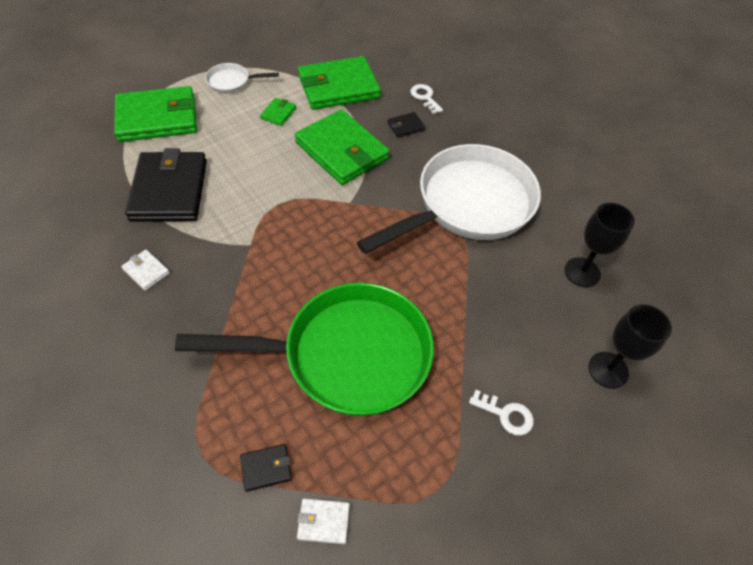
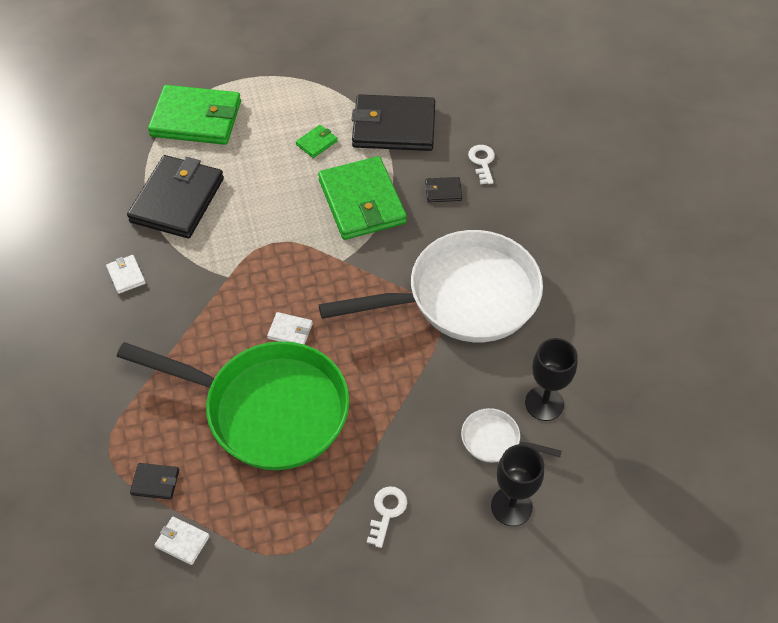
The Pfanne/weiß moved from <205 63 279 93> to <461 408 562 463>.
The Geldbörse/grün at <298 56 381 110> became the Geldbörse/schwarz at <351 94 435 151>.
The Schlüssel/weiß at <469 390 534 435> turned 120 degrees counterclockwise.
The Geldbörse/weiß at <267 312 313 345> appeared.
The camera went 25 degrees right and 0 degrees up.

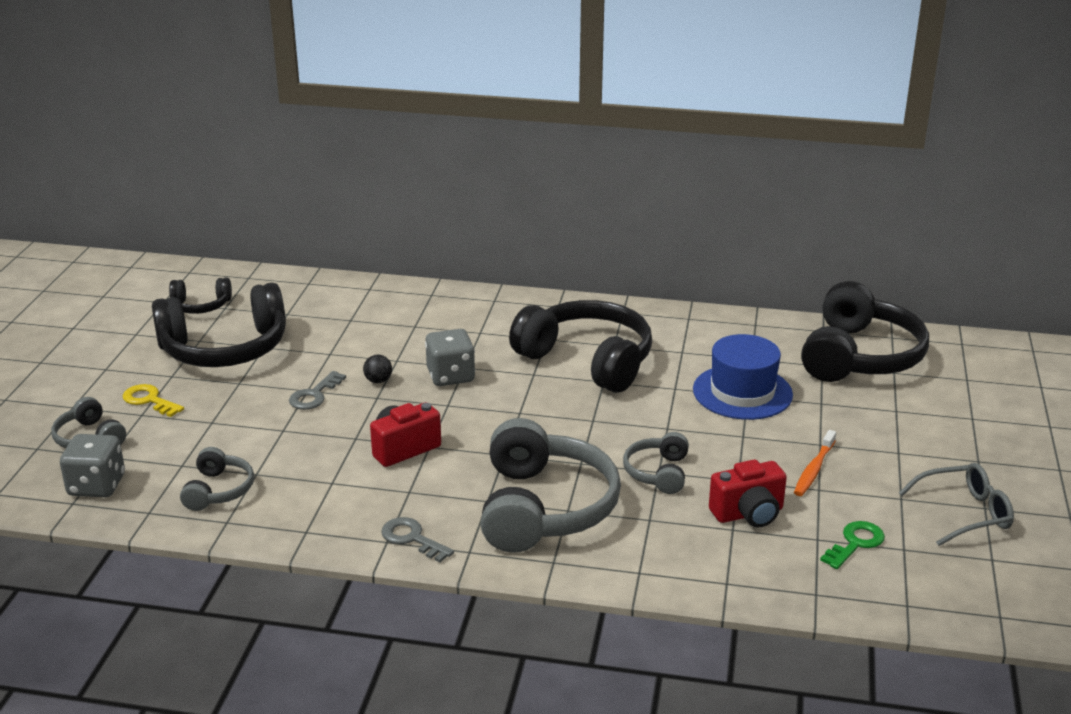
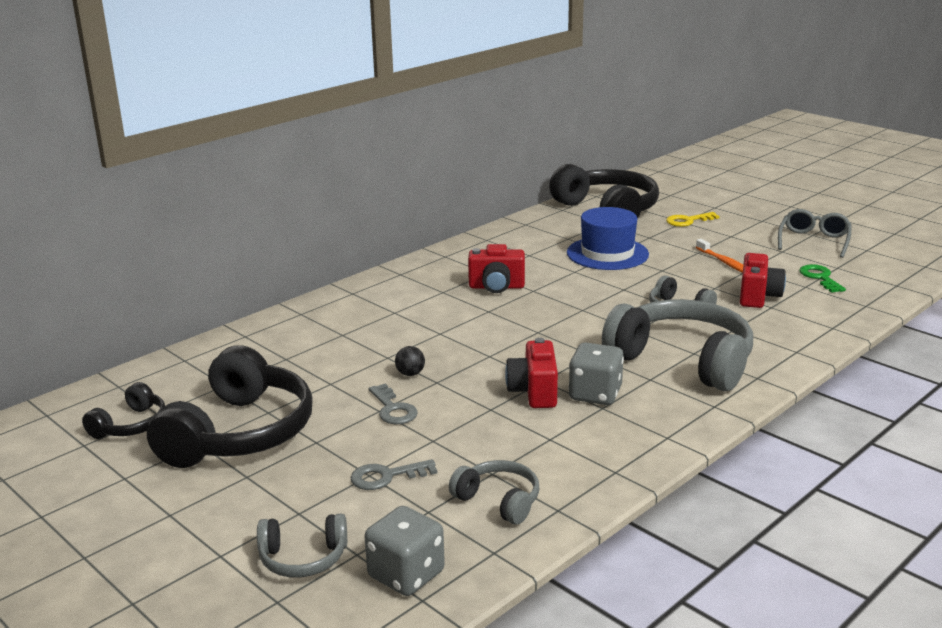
The Schlüssel/gelb moved from <123 384 184 417> to <666 212 720 227>.
The Schlüssel/grau moved from <381 517 454 562> to <351 459 437 490>.
The Spielwürfel/grau moved from <425 329 475 386> to <569 342 624 405>.
The Kopfhörer/schwarz at <509 300 652 393> was replaced by the Kamera/rot at <468 244 525 293>.
The camera went 55 degrees left and 5 degrees down.

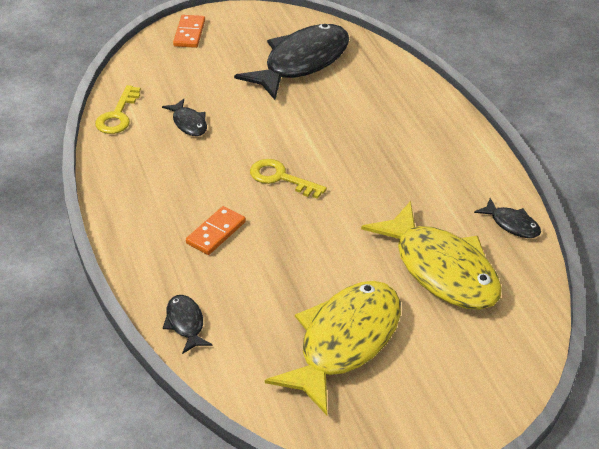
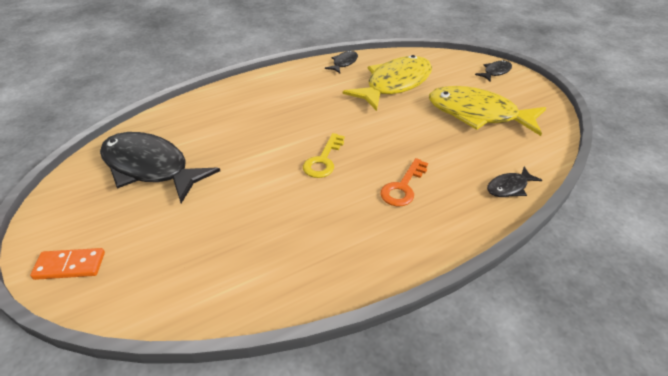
The Schlüssel/gelb at <95 85 141 134> disappeared.
The Fisch/schwarz moved from <162 99 207 136> to <475 60 512 82>.
The Dominostein/orange at <186 206 246 255> was replaced by the Schlüssel/orange at <380 158 428 206>.
The camera went 100 degrees left and 0 degrees up.

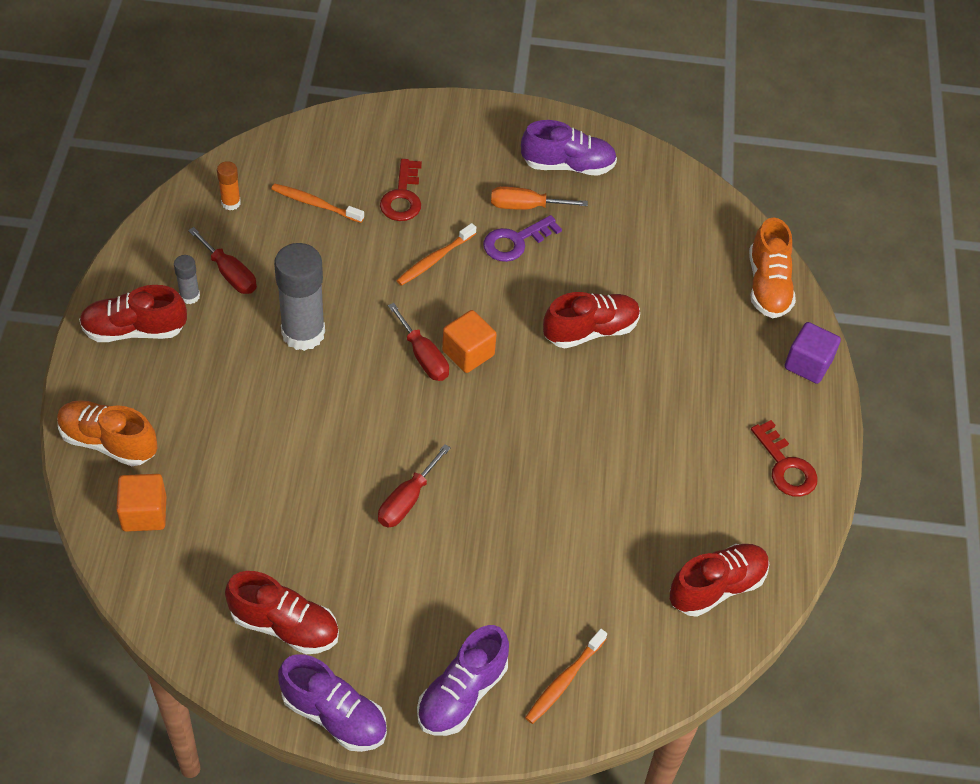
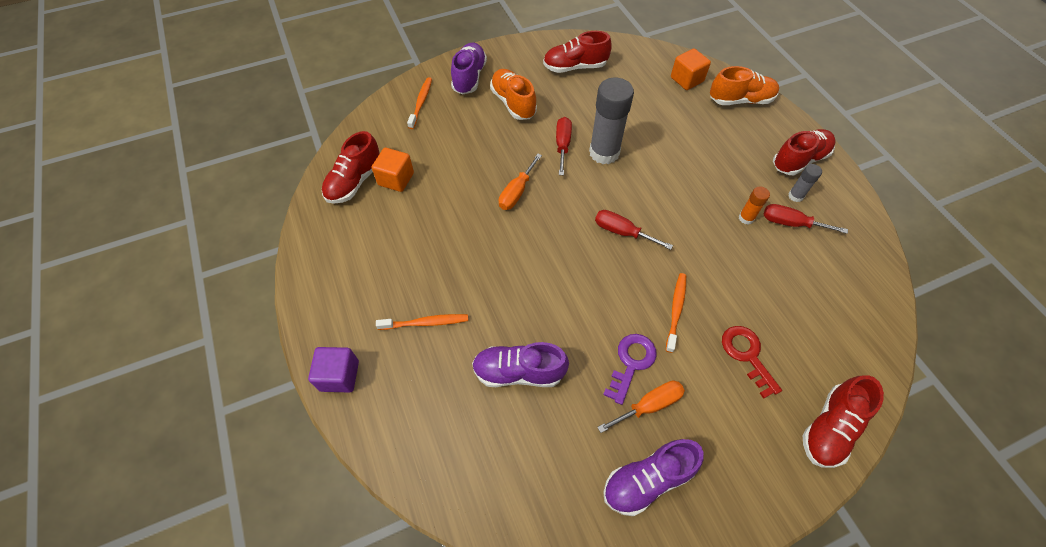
The Klebestift/orange moved from <217 161 241 210> to <739 187 770 224>.
The Zahnbürste/orange moved from <271 184 364 223> to <376 314 468 330>.
The Klebestift/grau moved from <274 243 325 351> to <589 77 634 164>.
The Schuh/lila moved from <278 654 387 752> to <472 342 569 387>.
The Kubus/orange moved from <442 310 497 373> to <372 147 414 192>.
The Schuh/rot moved from <543 292 640 348> to <802 375 884 468>.
The Schuh/orange moved from <749 218 796 318> to <490 69 537 120>.
The Schlüssel/rot at <751 420 818 497> disappeared.
The Schraubenzieher/orange at <499 154 542 210> appeared.
The camera went 155 degrees right and 5 degrees up.

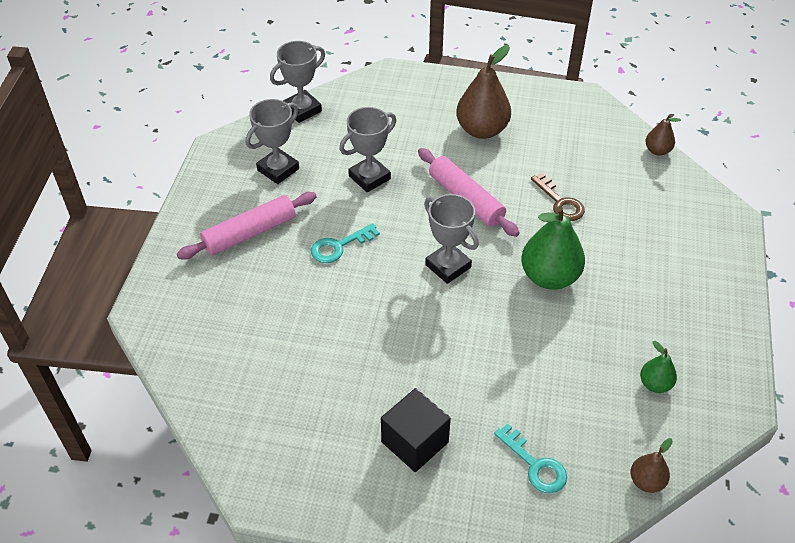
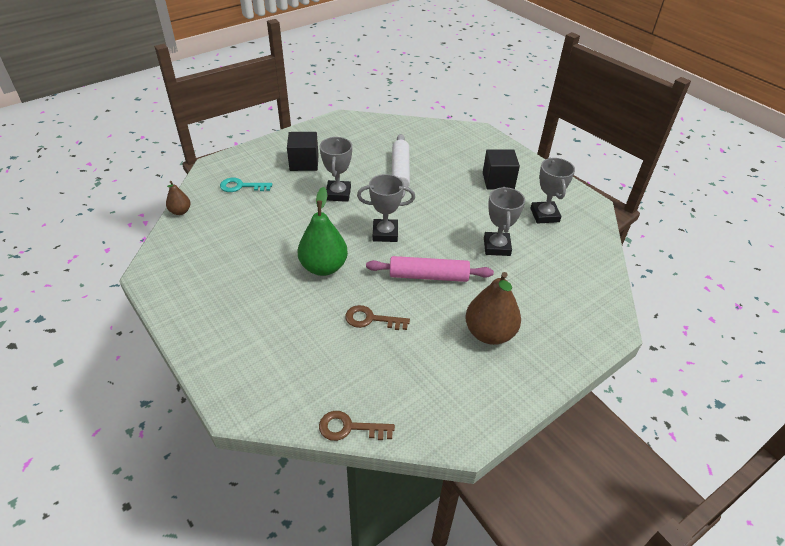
The Nudelholz/rosa at <177 192 317 259> was replaced by the Kubus/schwarz at <483 150 520 189>.
The Pokal/grau moved from <270 41 325 123> to <320 137 352 202>.
The Schlüssel/türkis at <311 223 380 263> disappeared.
The Birne/grün at <640 341 677 393> disappeared.
The Birne/braun at <645 115 681 156> was replaced by the Schlüssel/braun at <319 411 395 441>.
The Nudelholz/weiß at <392 134 410 198> appeared.
The camera went 130 degrees right and 5 degrees down.

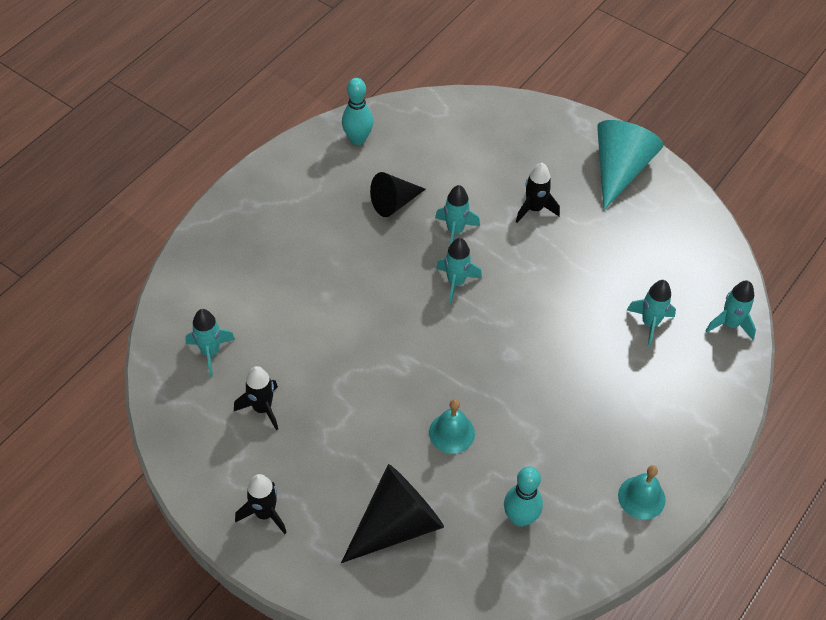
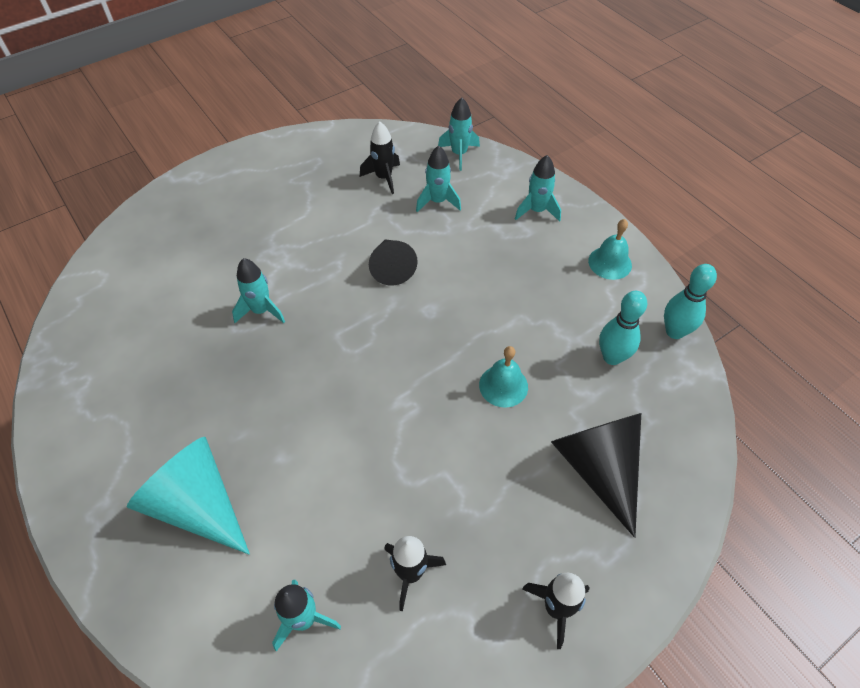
The Bowlingkegel/türkis moved from <342 78 373 145> to <664 264 717 339>.
The Kegel/schwarz moved from <370 172 426 217> to <369 240 418 286>.
The Rakete/türkis moved from <436 238 482 304> to <515 155 561 222>.
The Rakete/schwarz moved from <516 163 560 223> to <360 122 400 194>.
The Kegel/türkis moved from <597 120 664 210> to <127 437 250 554>.
The camera went 70 degrees left and 0 degrees up.

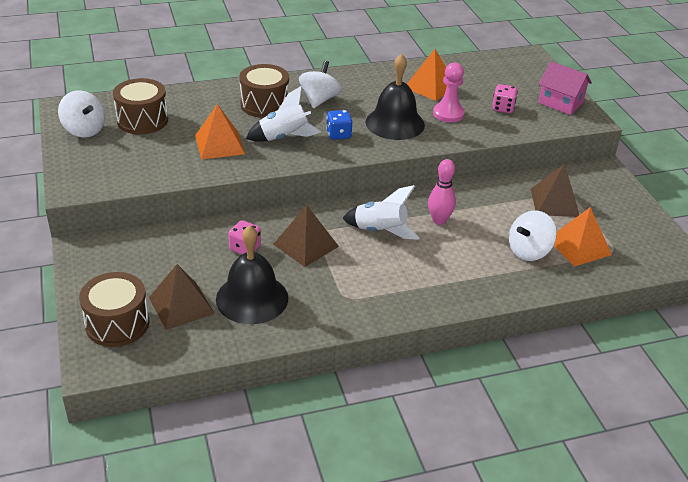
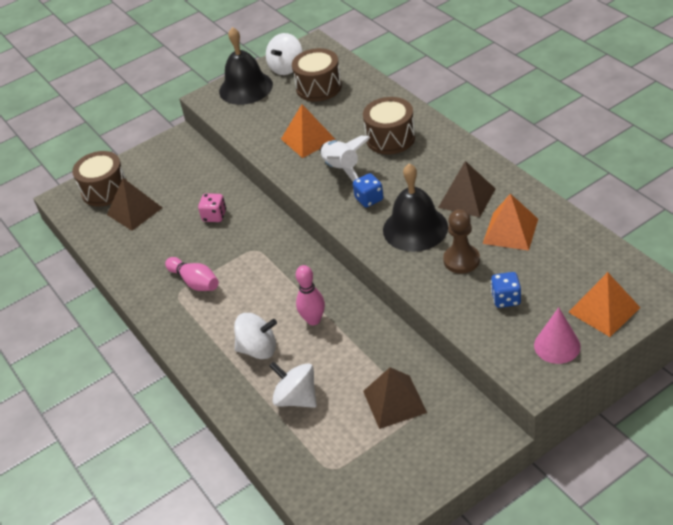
The Glocke/schwarz moved from <216 225 288 324> to <219 27 273 105>.
The Pyramide/braun moved from <273 205 339 267> to <438 161 496 217>.
The Kreisel/weiß moved from <299 61 342 108> to <234 313 277 359>.
The Rakete/weiß at <343 185 420 240> disappeared.
The Bauer/rosa at <433 62 465 123> became the Bauer/braun at <443 209 480 274>.
The Spielwürfel/rosa at <492 84 518 113> became the Spielwürfel/blau at <491 272 521 308>.
The Haus/rosa at <538 62 592 115> was replaced by the Kegel/rosa at <534 307 581 364>.
The Pyramide/orange moved from <554 207 612 266> to <568 272 641 337>.
The Bowlingkegel/rosa at <165 257 219 291> appeared.
The camera went 80 degrees right and 5 degrees up.

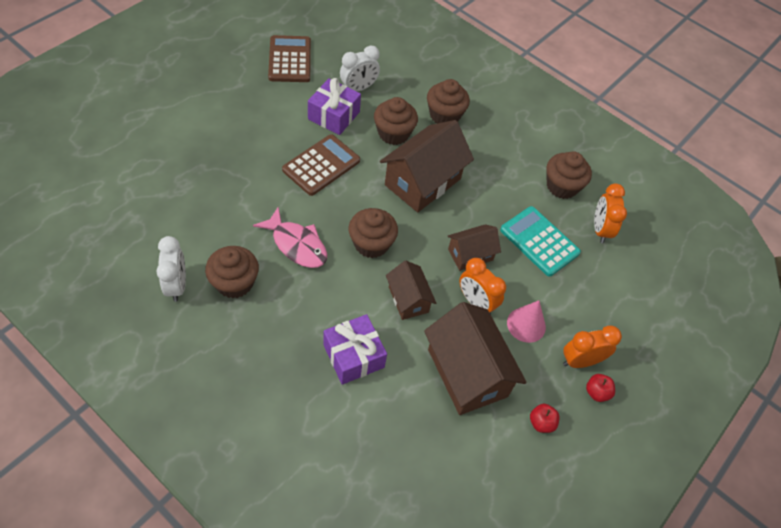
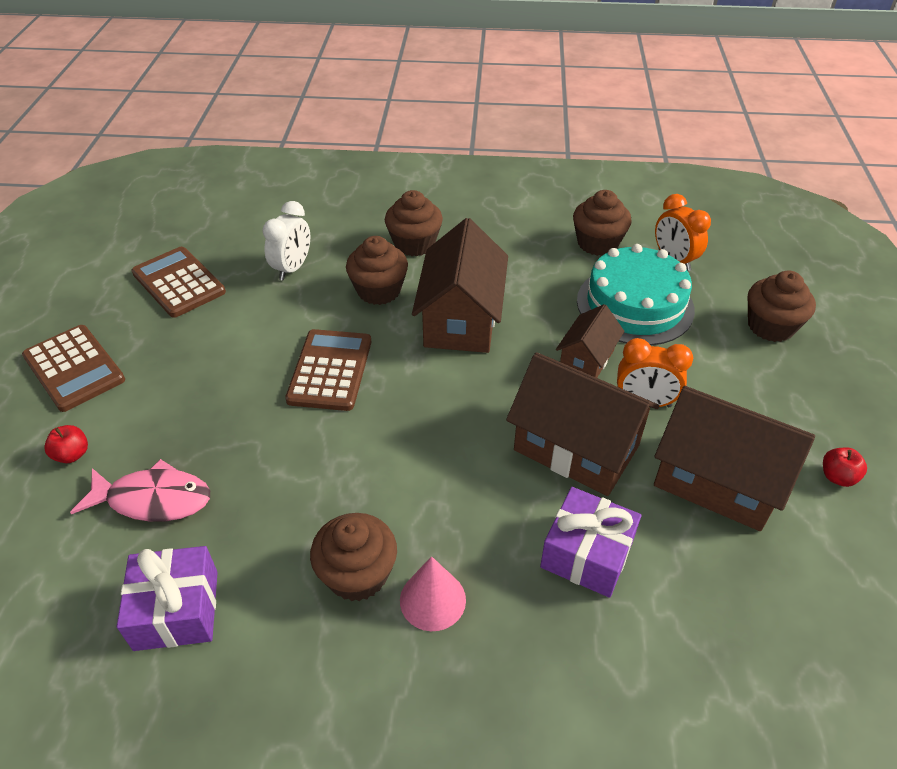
The Wecker/weiß at <156 236 186 302> disappeared.
The Fisch/rosa moved from <253 207 327 268> to <70 459 210 522>.
The Geschenk/lila moved from <308 78 361 135> to <117 546 218 651>.
The Muffin/braun moved from <349 208 398 258> to <748 270 816 342>.
The Haus/braun at <386 261 436 320> changed to 1.79 times the size.
The Taschenrechner/türkis at <500 206 581 277> was replaced by the Kuchen/türkis at <577 244 695 345>.
The Kegel/rosa moved from <507 300 546 343> to <400 556 466 631>.
The Wecker/orange at <563 325 622 368> disappeared.
The Apfel/rot moved from <586 374 615 402> to <44 425 88 463>.
The Taschenrechner/braun at <22 325 125 412> appeared.
The camera went 30 degrees left and 10 degrees down.

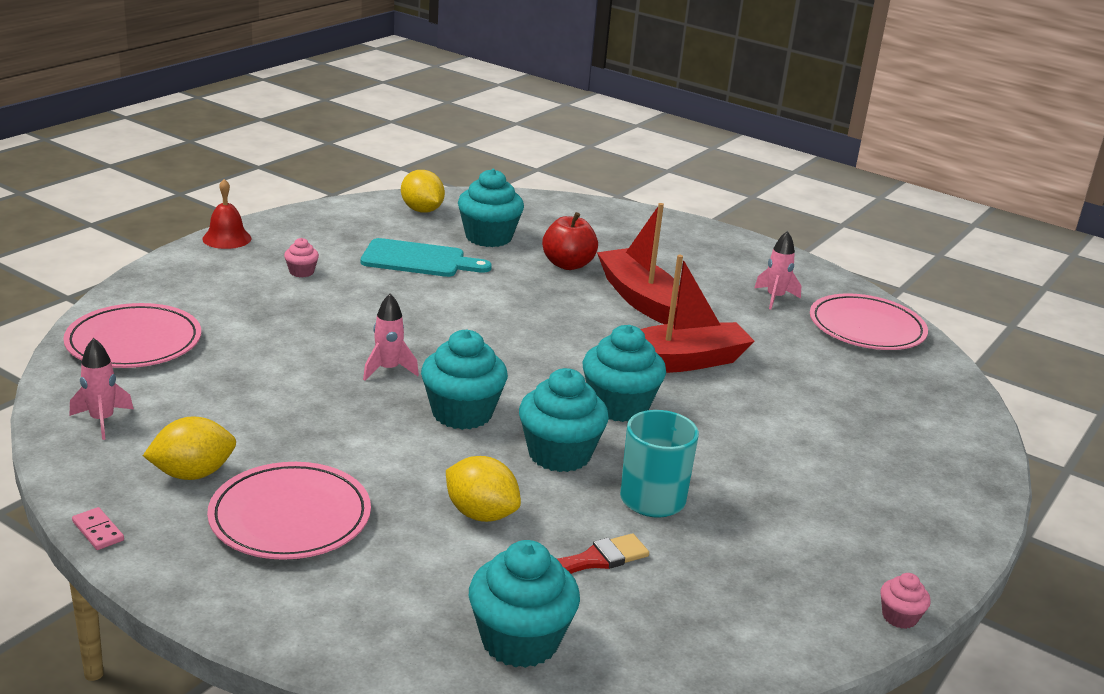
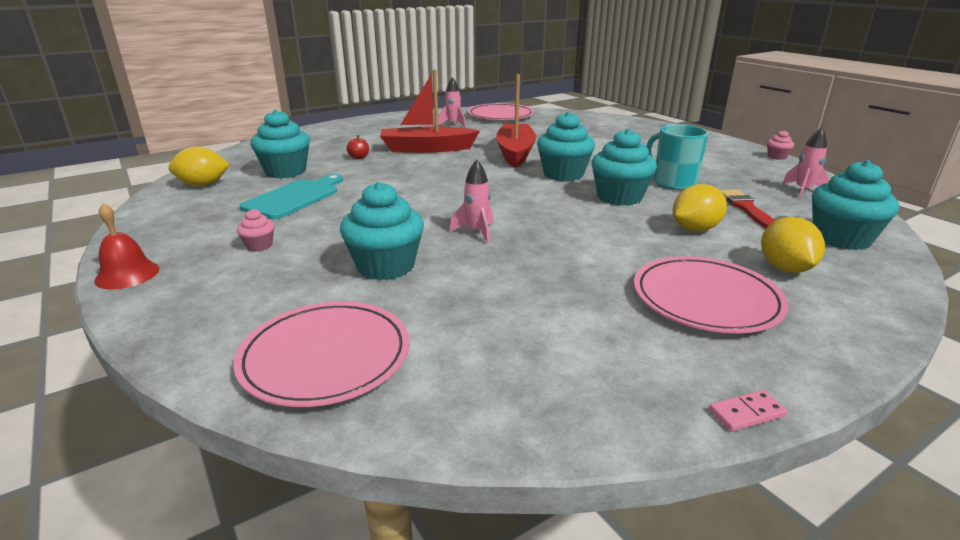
The Rakete/rosa moved from <70 338 134 440> to <782 127 829 198>.
The Zitrone/gelb moved from <143 416 236 480> to <761 217 825 273>.
The Muffin/türkis moved from <421 330 508 430> to <340 182 424 280>.
The Apfel/rot at <542 212 598 270> changed to 0.52 times the size.
The camera went 65 degrees left and 0 degrees up.

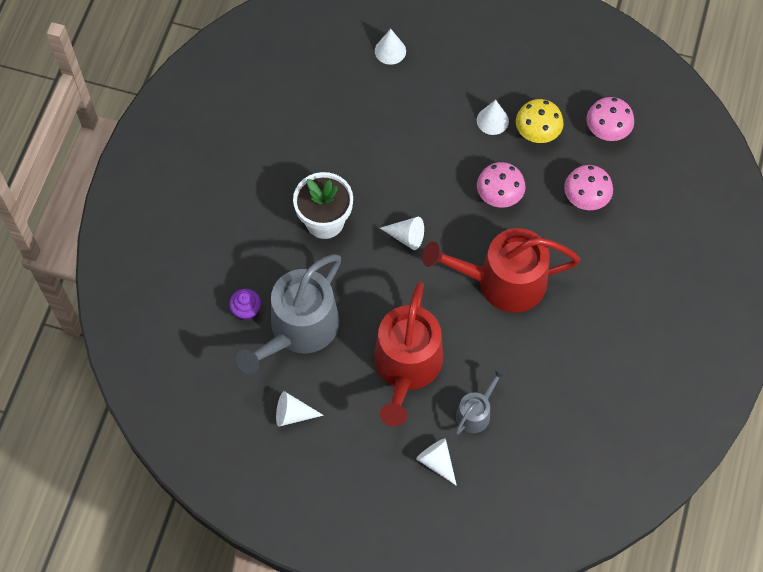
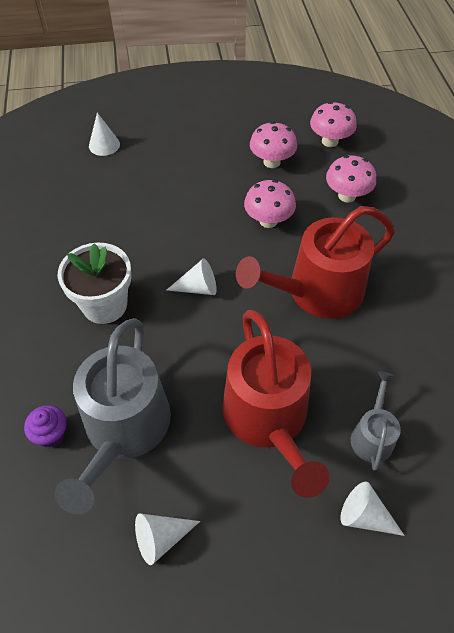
The Kegel/weiß at <477 100 509 135> disappeared.
The Pilz/gelb at <516 99 564 143> became the Pilz/rosa at <250 122 297 168>.
The camera went 25 degrees left and 10 degrees down.

